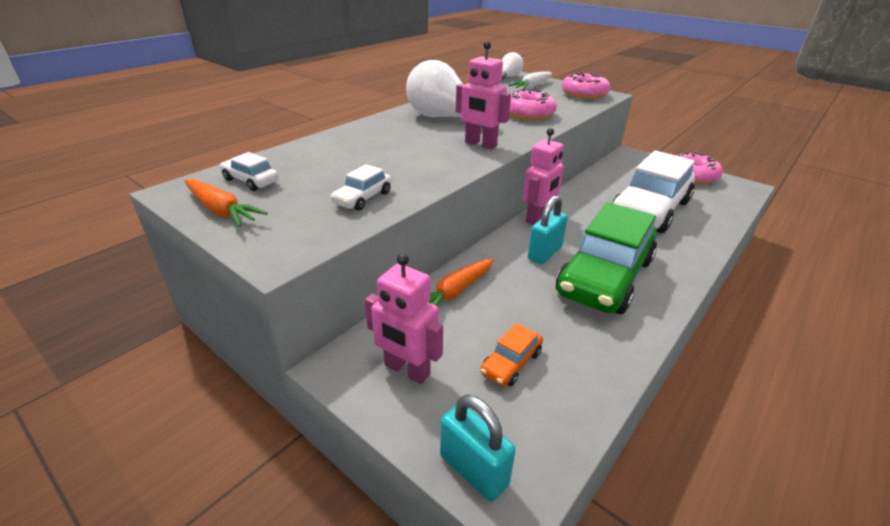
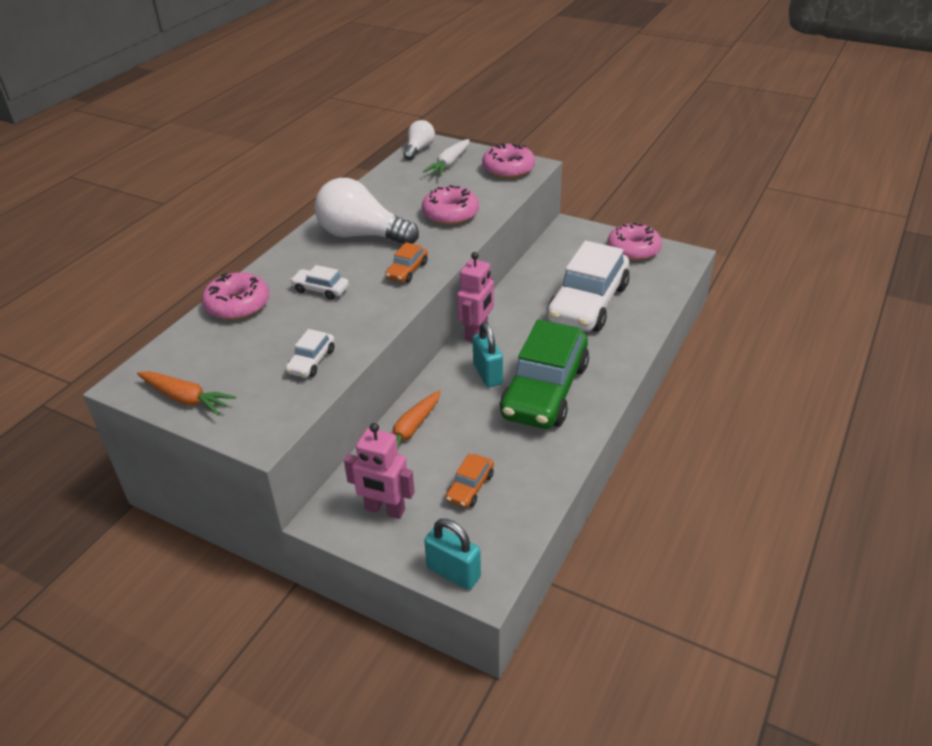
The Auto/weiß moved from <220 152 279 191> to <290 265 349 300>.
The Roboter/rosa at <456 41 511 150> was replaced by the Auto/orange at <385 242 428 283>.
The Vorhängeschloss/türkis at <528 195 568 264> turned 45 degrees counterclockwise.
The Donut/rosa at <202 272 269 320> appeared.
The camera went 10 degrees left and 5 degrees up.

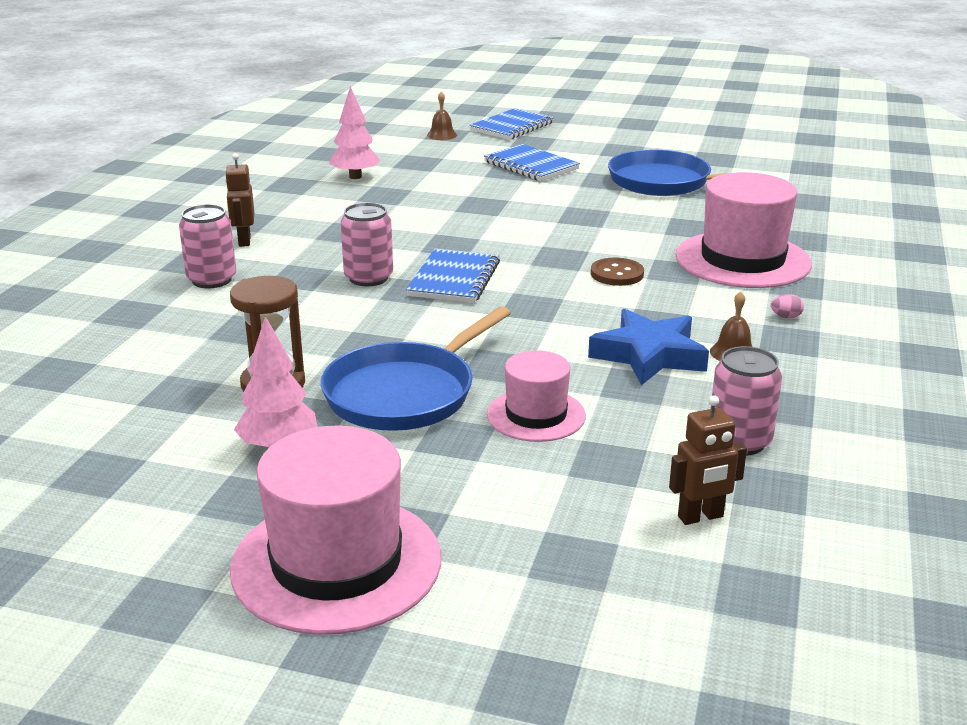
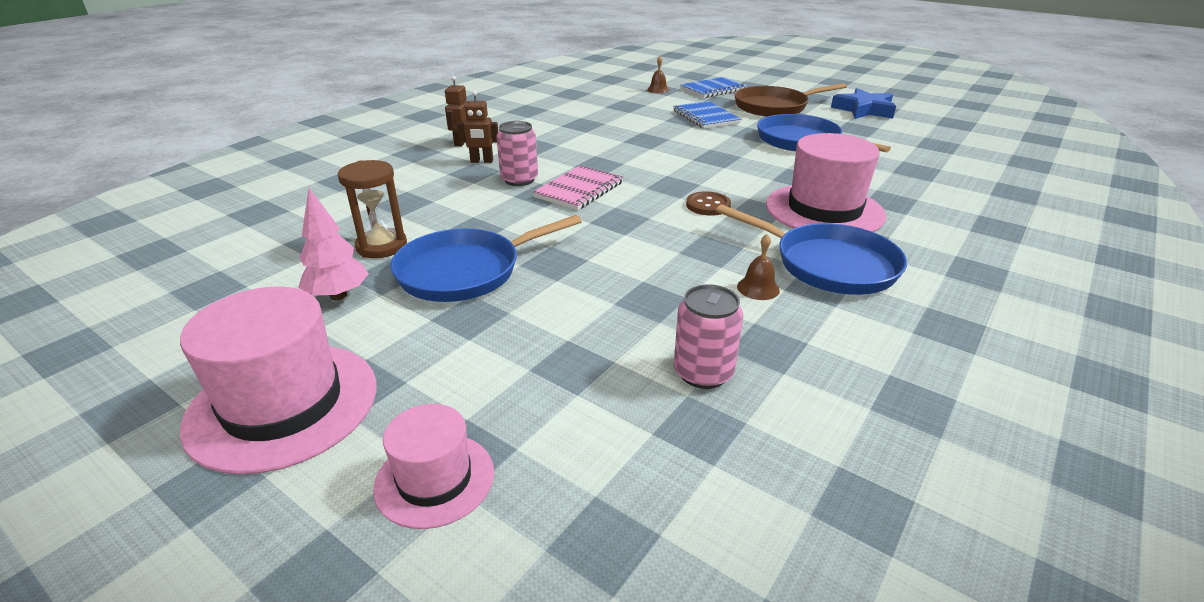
The Dose/rosa at <179 204 236 288> disappeared.
The Baum/rosa at <329 86 381 179> disappeared.
The Notizbuch/blau at <406 249 500 303> became the Notizbuch/rosa at <533 165 623 210>.
The Hut/rosa moved from <487 350 586 442> to <373 404 494 529>.
The Stern/blau moved from <588 309 709 385> to <831 88 896 119>.
The Roboter/braun moved from <669 395 747 525> to <457 90 498 163>.
The Ei/rosa at <771 294 804 318> was replaced by the Pfanne/blau at <716 204 907 295>.
The Pfanne/braun at <734 83 847 117> appeared.
The camera went 20 degrees right and 5 degrees up.

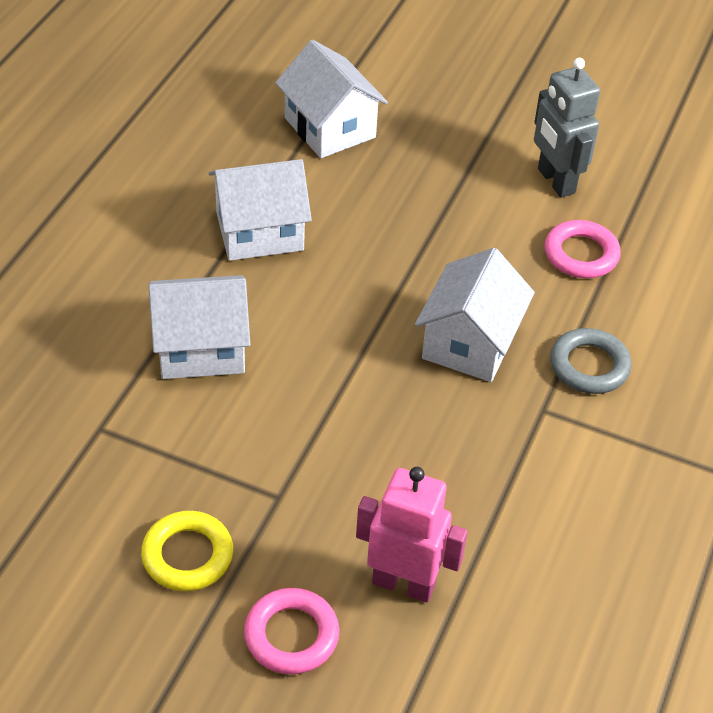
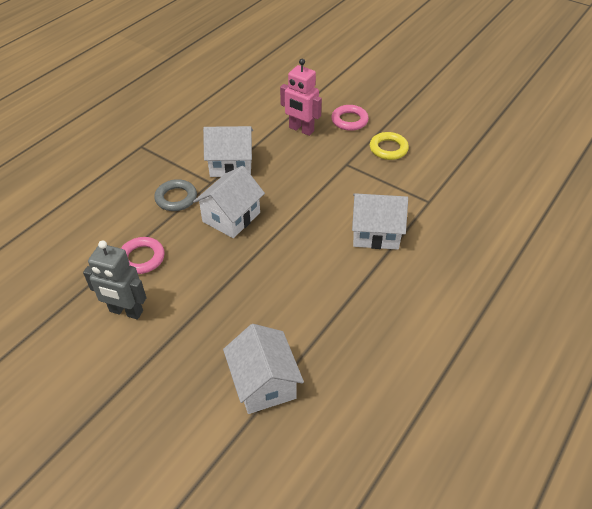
The Haus/weiß moved from <209 159 312 261> to <203 126 253 177>.
The Roboter/grau at <534 58 600 198> turned 120 degrees clockwise.
The camera went 165 degrees left and 0 degrees up.

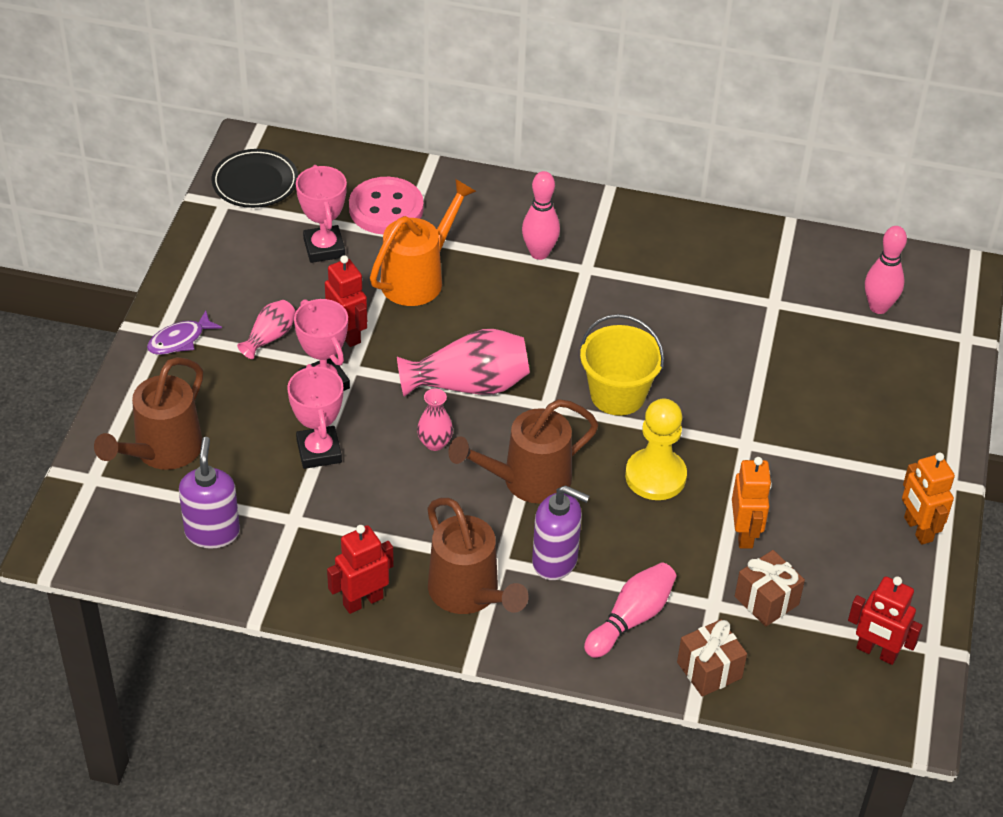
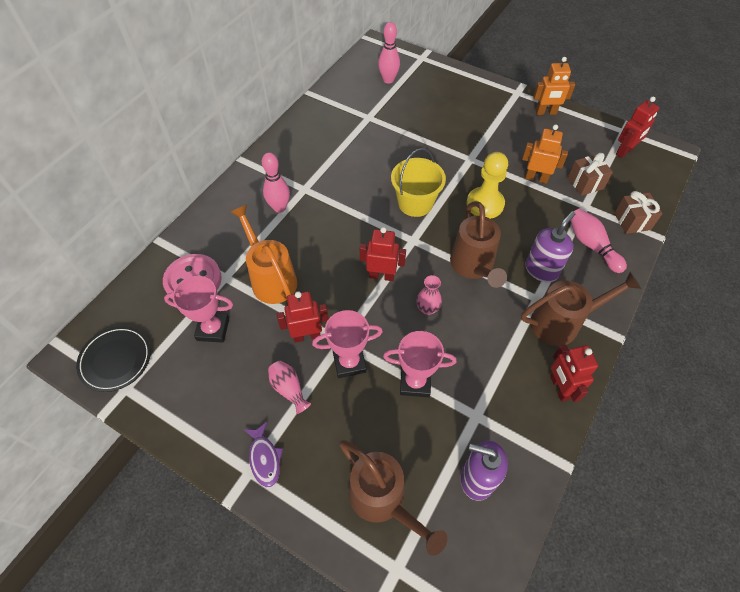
The Vase/rosa at <397 329 530 397> was replaced by the Roboter/rot at <360 227 406 281>.
The camera went 70 degrees left and 10 degrees up.

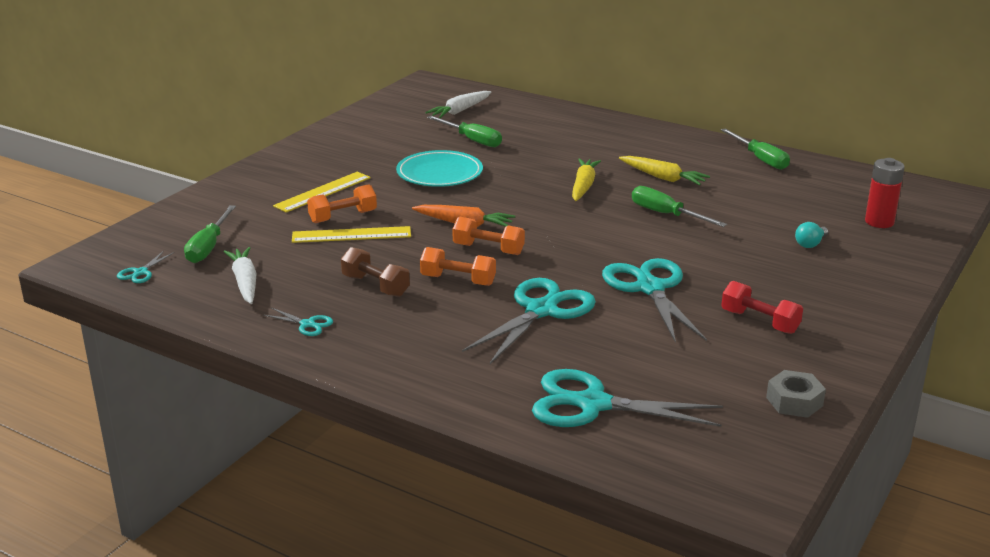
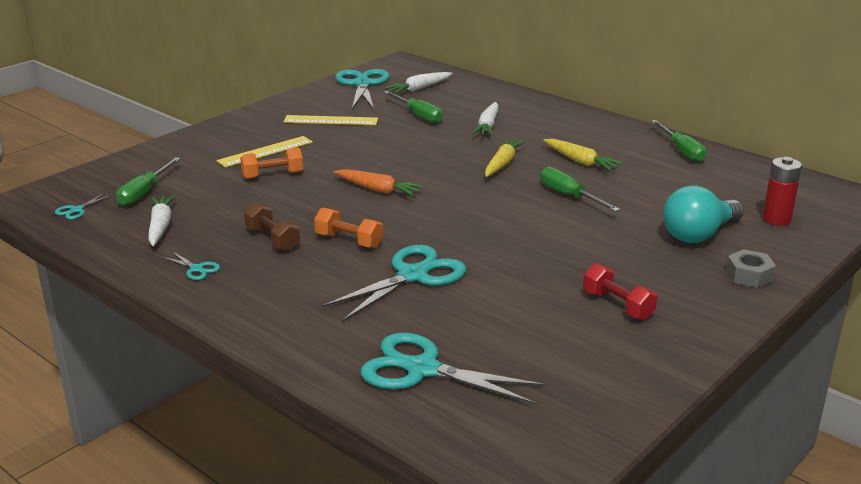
The Lineal/gelb moved from <292 226 411 243> to <283 115 378 125>.
The Teller/türkis at <396 150 483 187> disappeared.
The Hantel/orange at <452 217 525 255> disappeared.
The Schere/türkis moved from <602 258 707 343> to <335 69 390 109>.
The Sechskantmutter/grau moved from <766 370 826 418> to <726 249 776 288>.
The Glühbirne/türkis at <795 222 828 248> changed to 2.23 times the size.
The Karotte/weiß at <472 102 499 136> appeared.
The camera went 10 degrees right and 0 degrees up.

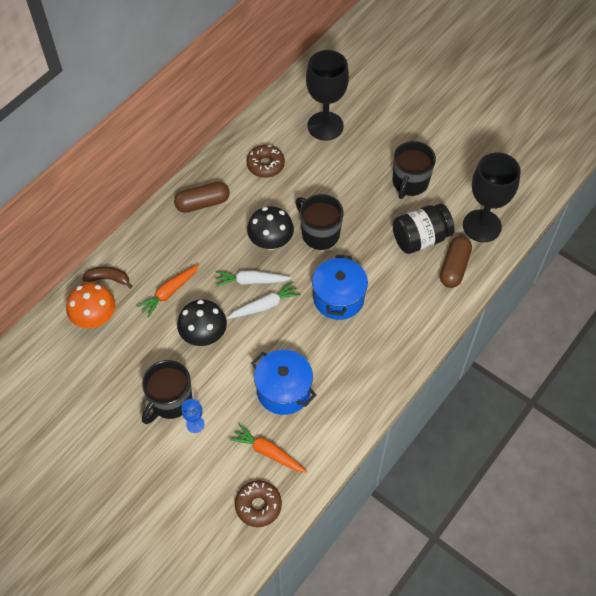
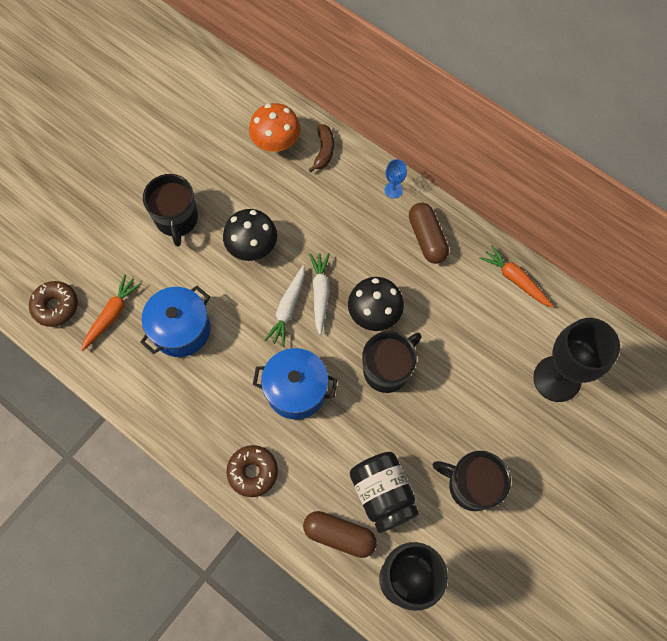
The Karotte/orange moved from <136 264 199 318> to <479 245 553 308>.
The Tasse/schwarz at <142 360 192 424> turned 135 degrees counterclockwise.
The Kelch/blau moved from <181 399 204 433> to <384 159 407 198>.
The Karotte/weiß at <227 282 301 319> turned 45 degrees clockwise.
The Donut/braun moved from <246 145 285 178> to <226 445 278 497>.
The camera went 90 degrees right and 10 degrees up.

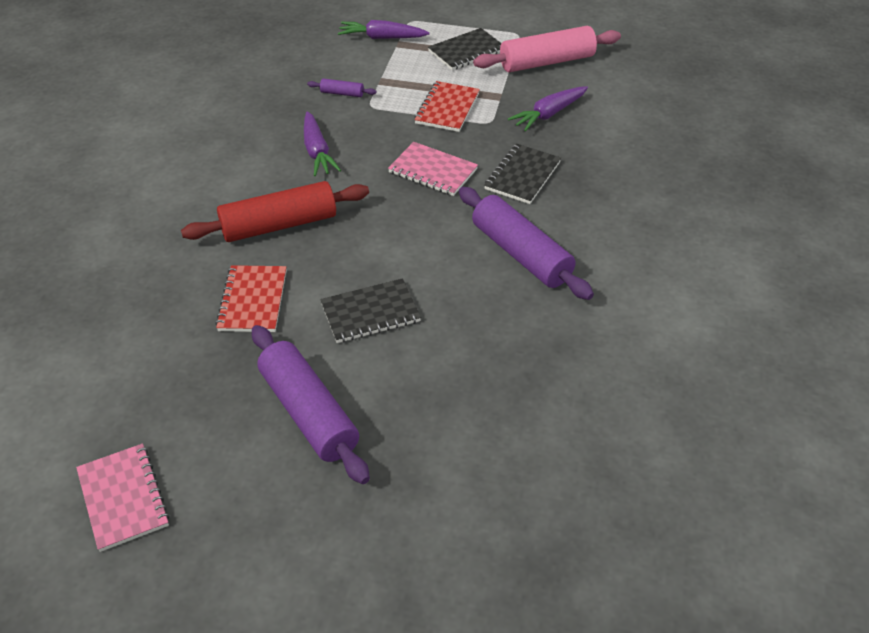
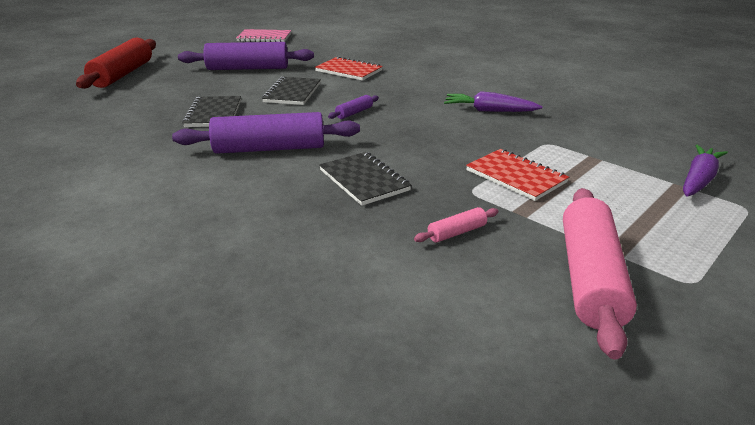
The Nudelholz/rot moved from <181 181 369 242> to <76 38 156 89>.
The Nudelholz/lila moved from <307 78 377 97> to <328 95 379 119>.
The Notizbuch/rosa at <388 142 478 196> disappeared.
The Notizbuch/schwarz moved from <428 28 501 70> to <182 96 241 127>.
The Karotte/lila at <508 86 588 131> was replaced by the Nudelholz/rosa at <414 207 499 243>.
The camera went 120 degrees right and 15 degrees down.

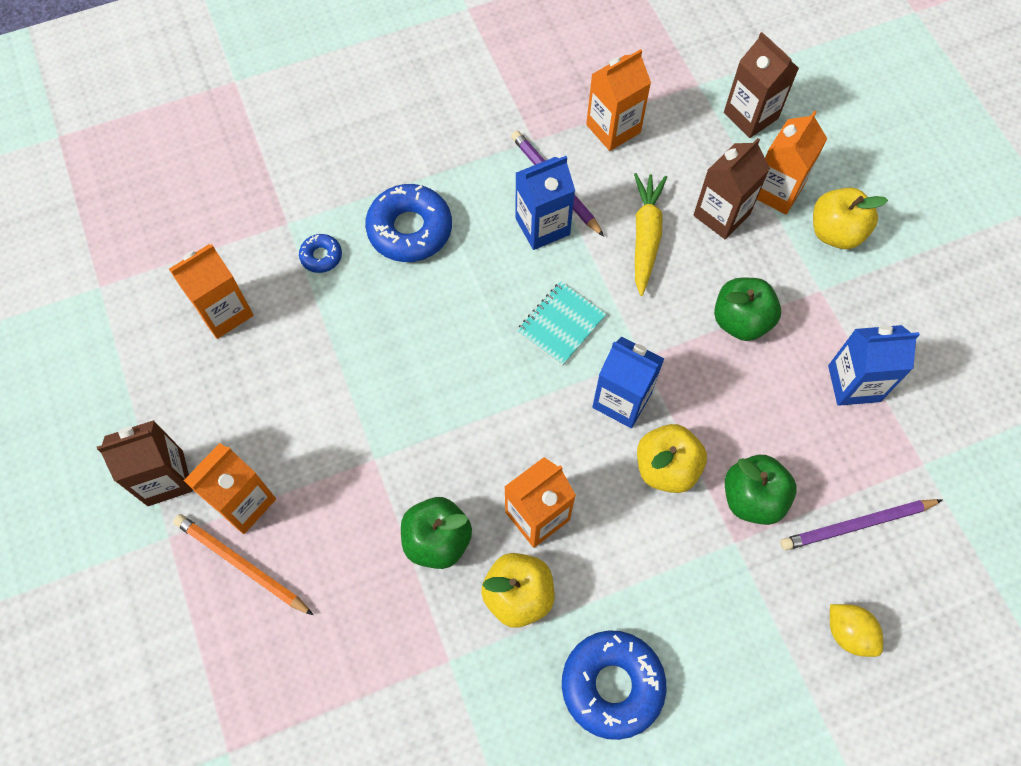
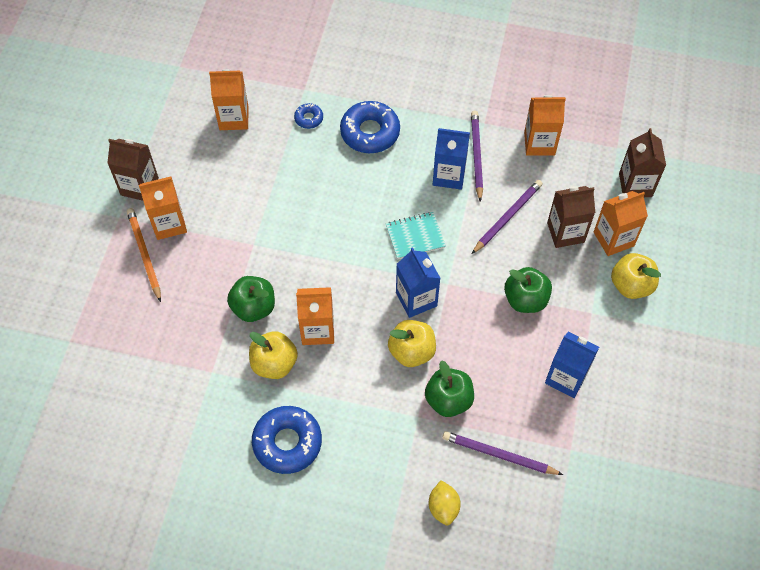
The Karotte/gelb at <634 173 667 296> was replaced by the Bleistift/lila at <472 180 543 254>.
The camera went 35 degrees right and 5 degrees down.

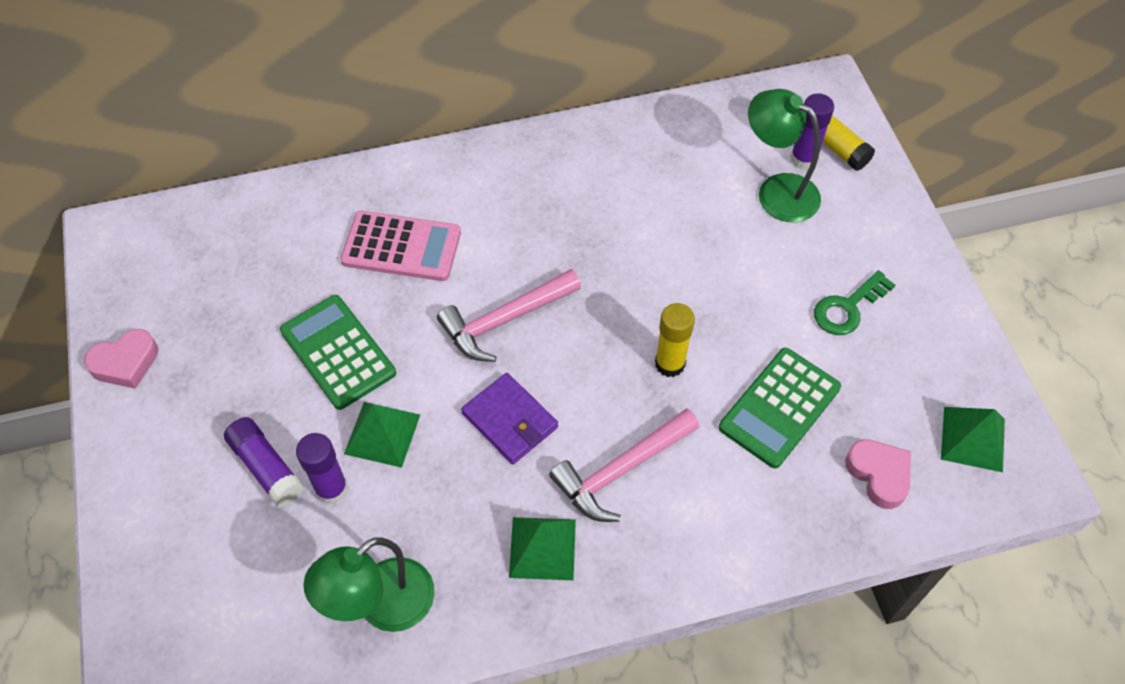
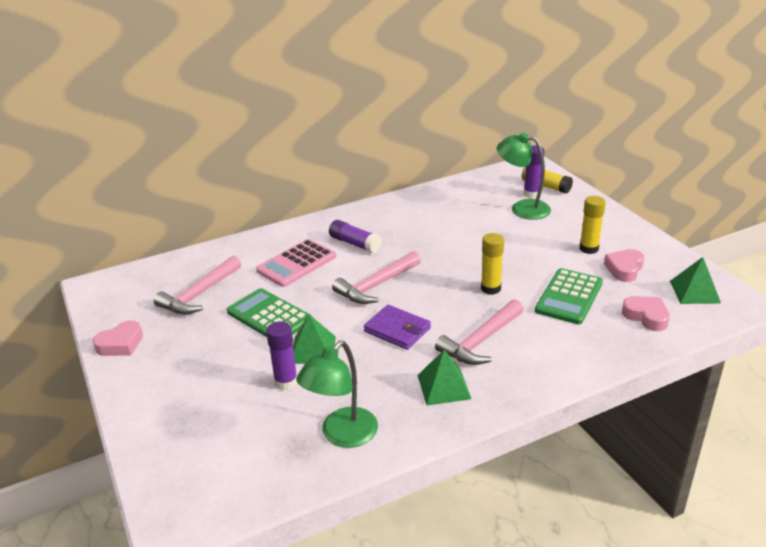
The Klebestift/lila moved from <224 417 304 507> to <329 220 382 253>.
The Taschenrechner/rosa at <340 211 461 281> turned 135 degrees clockwise.
The Schlüssel/grün at <814 270 895 335> was replaced by the Klebestift/gelb at <580 196 606 254>.
The Hammer/rosa at <154 256 241 314> appeared.
The Herz/rosa at <604 249 644 282> appeared.
The camera went 10 degrees left and 25 degrees down.

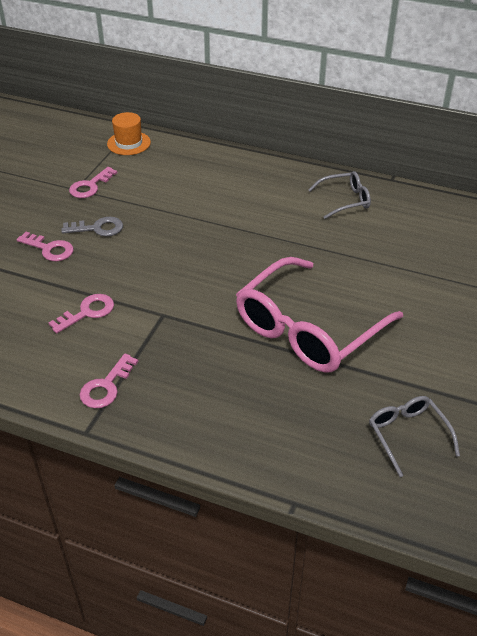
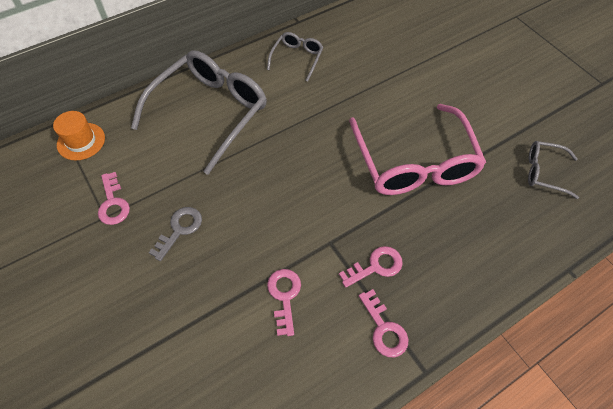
The Schlüssel/rosa moved from <17 232 74 261> to <339 246 403 288>.
The Brille/grau at <131 50 267 175> appeared.
The camera went 55 degrees left and 15 degrees up.

